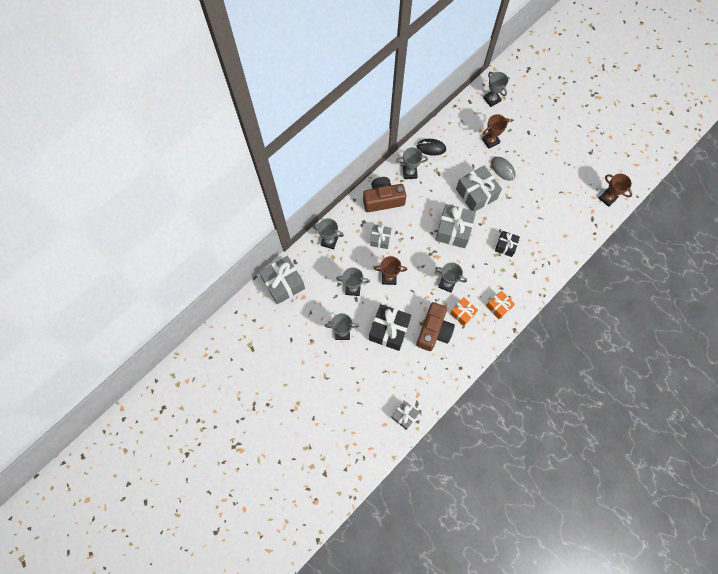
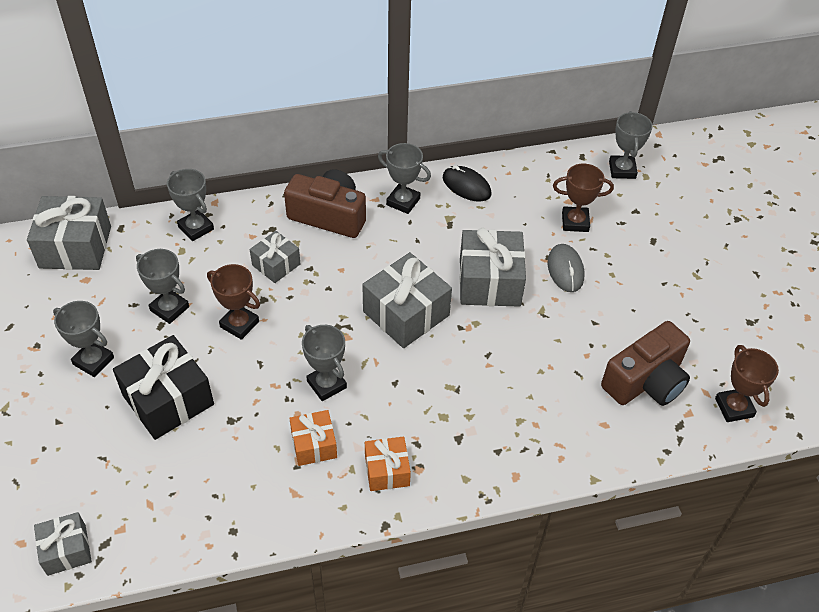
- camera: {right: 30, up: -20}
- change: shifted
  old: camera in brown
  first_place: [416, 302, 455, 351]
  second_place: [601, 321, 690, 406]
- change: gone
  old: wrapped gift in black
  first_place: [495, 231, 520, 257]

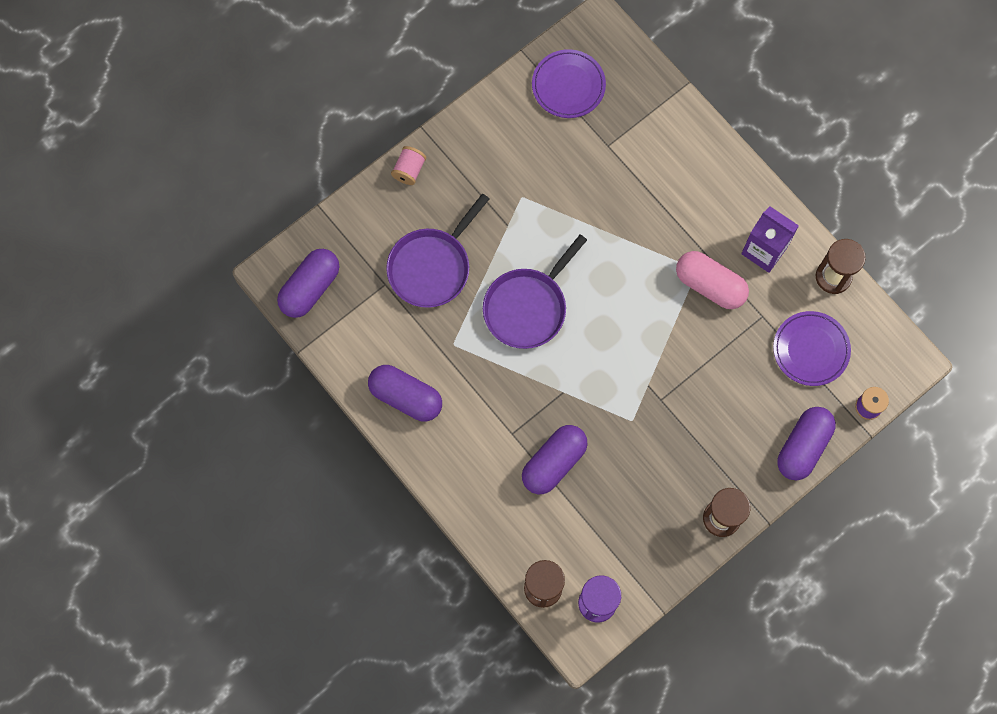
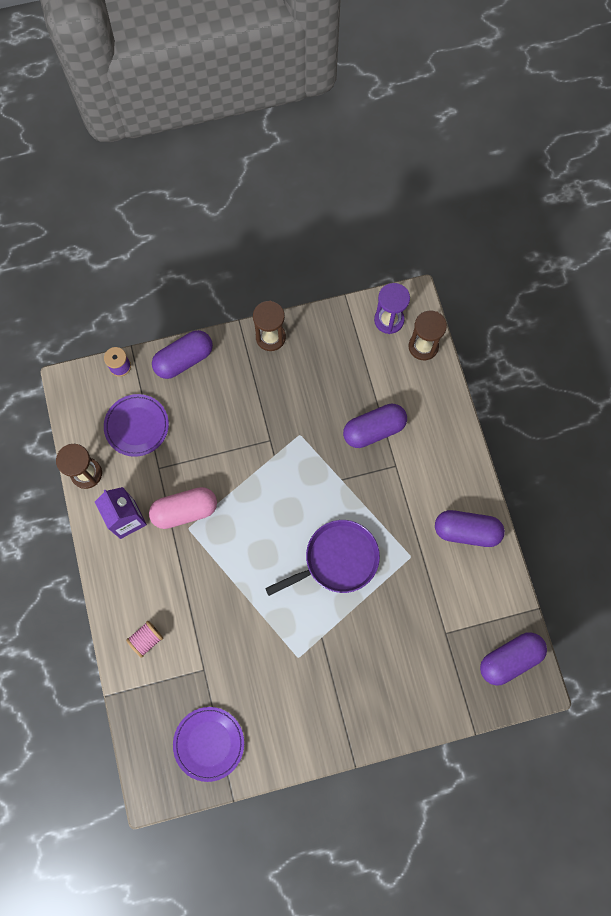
- camera: {right: -155, up: 0}
- change: rotated
  old: capsule in violet
  first_place: [368, 365, 442, 422]
  second_place: [435, 510, 505, 547]
  degrees: -45
- change: gone
  old: pan in violet
  first_place: [386, 193, 489, 308]
- change: shifted
  old: bobbin in rose-pink
  first_place: [391, 146, 426, 185]
  second_place: [126, 621, 163, 658]
- change: rotated
  old: capsule in rose-pink
  first_place: [676, 251, 749, 309]
  second_place: [149, 487, 217, 529]
  degrees: -75

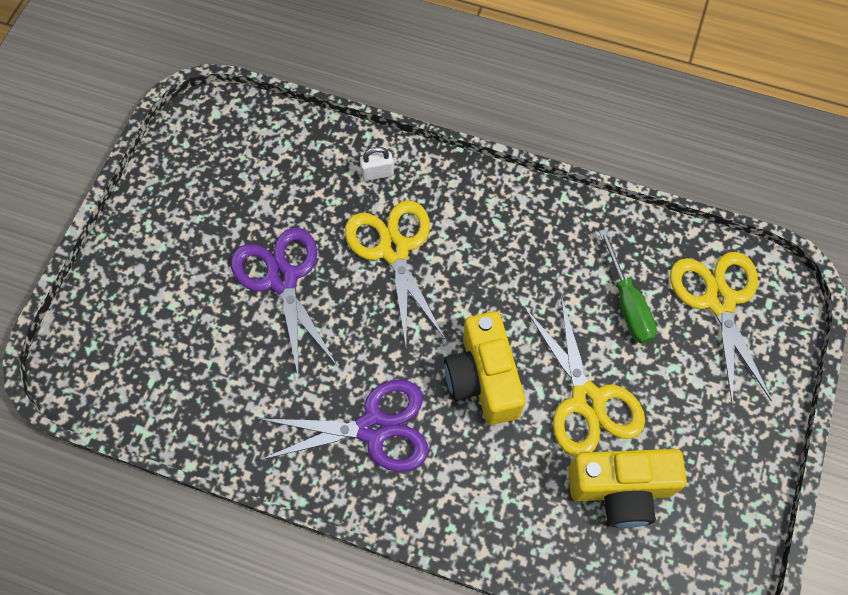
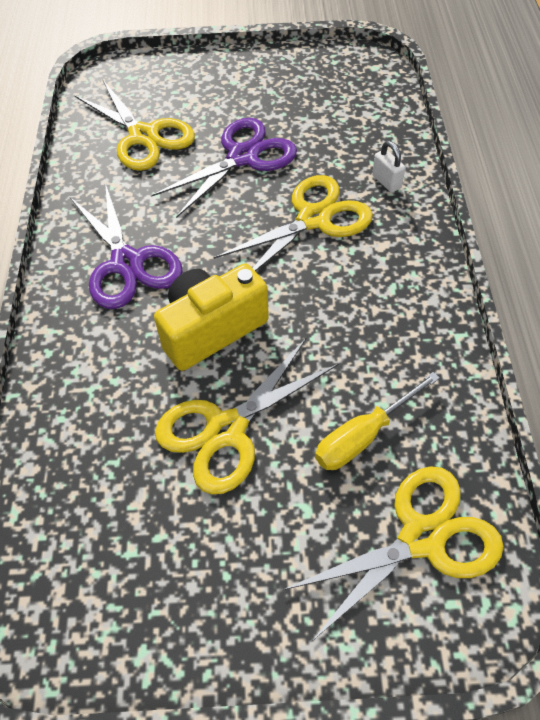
- camera: {right: 70, up: -10}
- change: gone
  old: camera in yellow
  first_place: [568, 449, 687, 528]
- change: repainted
  old: hand screwdriver in green
  new: hand screwdriver in yellow
  first_place: [599, 229, 657, 344]
  second_place: [315, 372, 440, 470]
- change: new
  new: shears in yellow
  second_place: [74, 80, 195, 171]

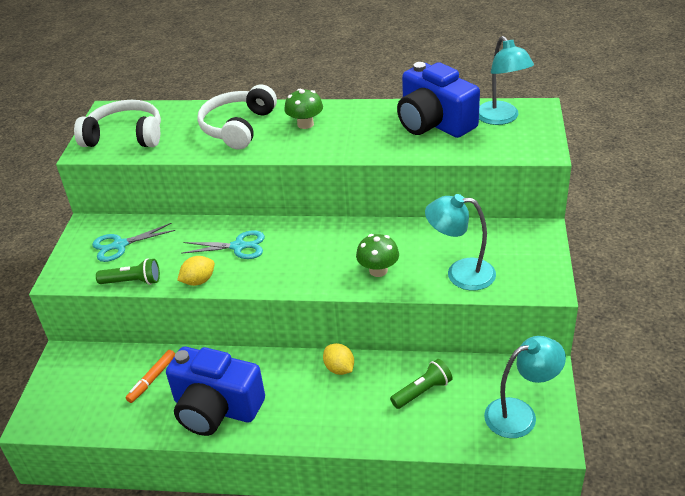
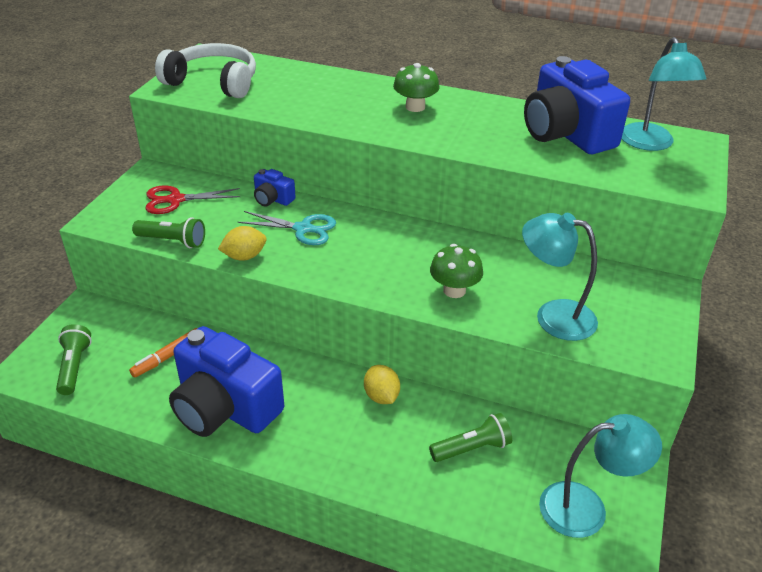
- camera: {right: 10, up: 0}
- change: repainted
  old: shears in aqua
  new: shears in scarlet
  first_place: [92, 223, 175, 262]
  second_place: [146, 185, 240, 214]
- change: gone
  old: headset in pure white
  first_place: [198, 84, 277, 149]
- change: new
  new: torch in green
  second_place: [56, 324, 92, 395]
- change: new
  new: camera in royal blue
  second_place: [254, 169, 296, 206]

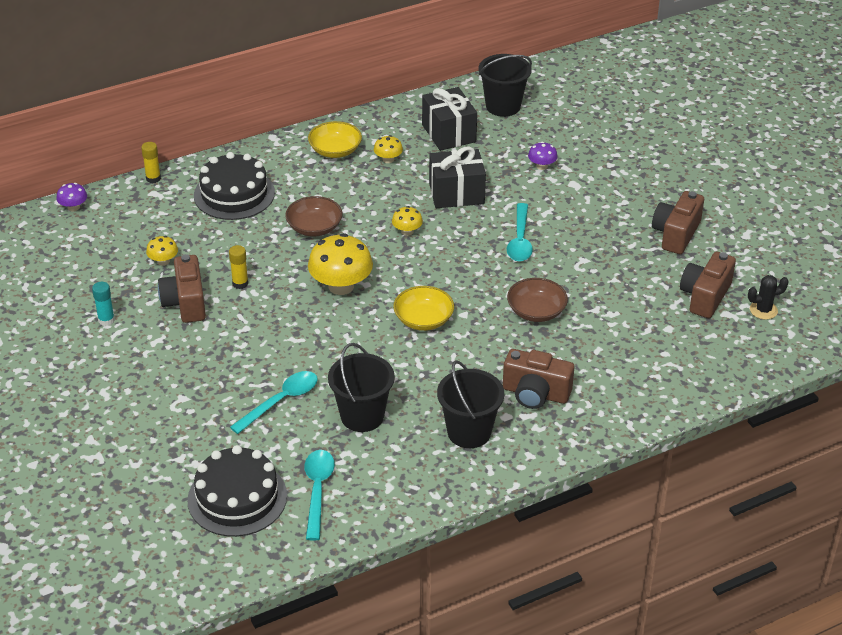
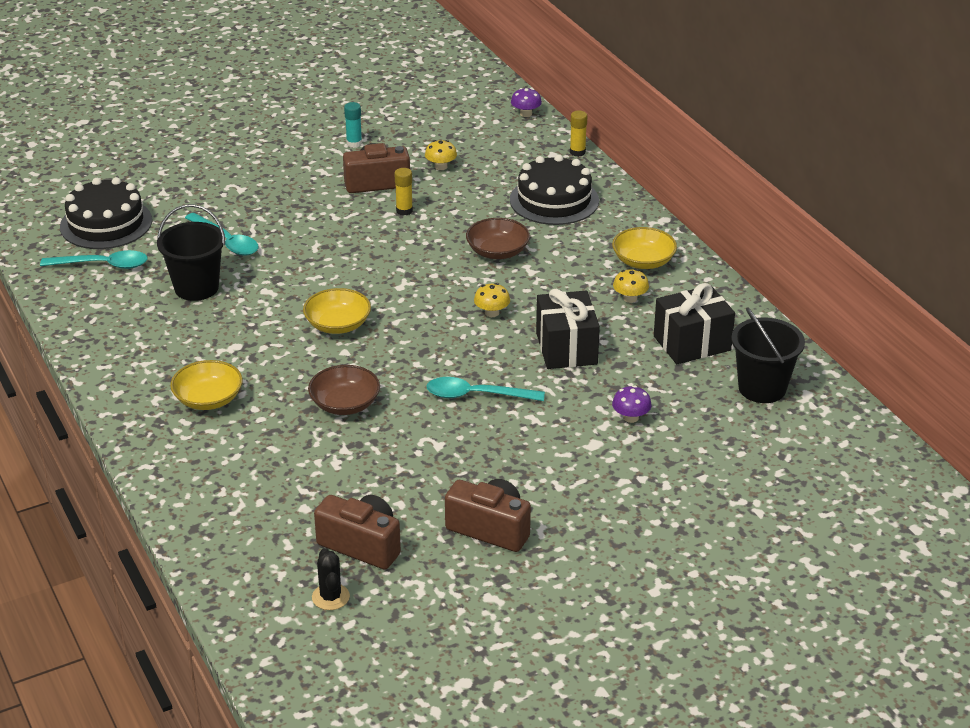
- camera: {right: 90, up: -5}
- change: gone
  old: fungus in yellow
  first_place: [308, 233, 373, 295]
- change: gone
  old: bucket in black
  first_place: [437, 360, 504, 448]
- change: swapped
  old: camera in brown
  new: serving bowl in yellow
  first_place: [503, 349, 574, 409]
  second_place: [170, 360, 243, 410]

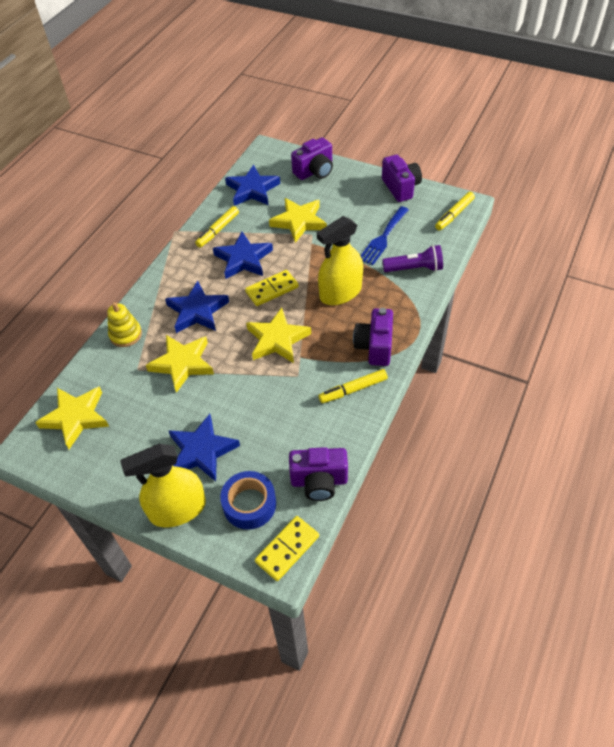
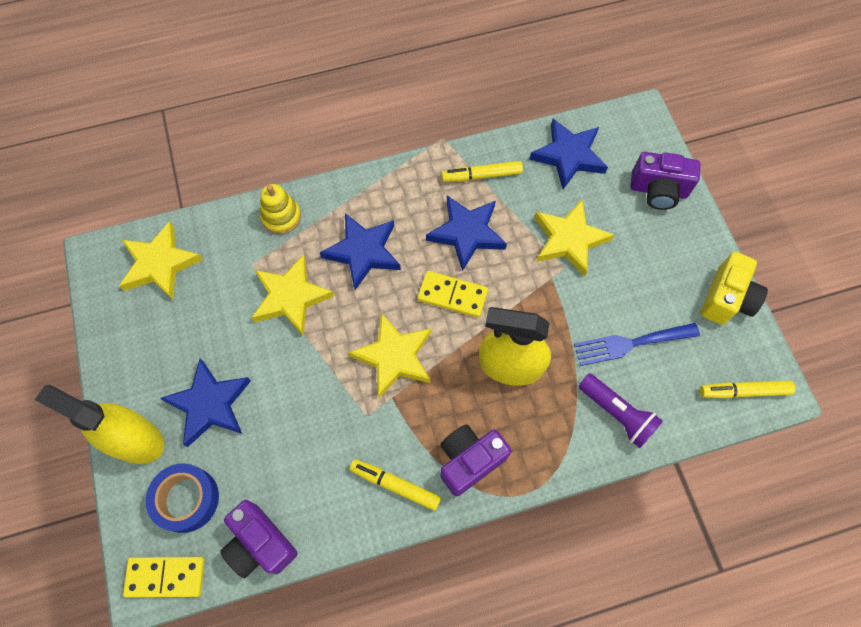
- camera: {right: 45, up: 15}
- change: repainted
  old: camera in violet
  new: camera in yellow
  first_place: [382, 155, 422, 202]
  second_place: [701, 252, 768, 325]

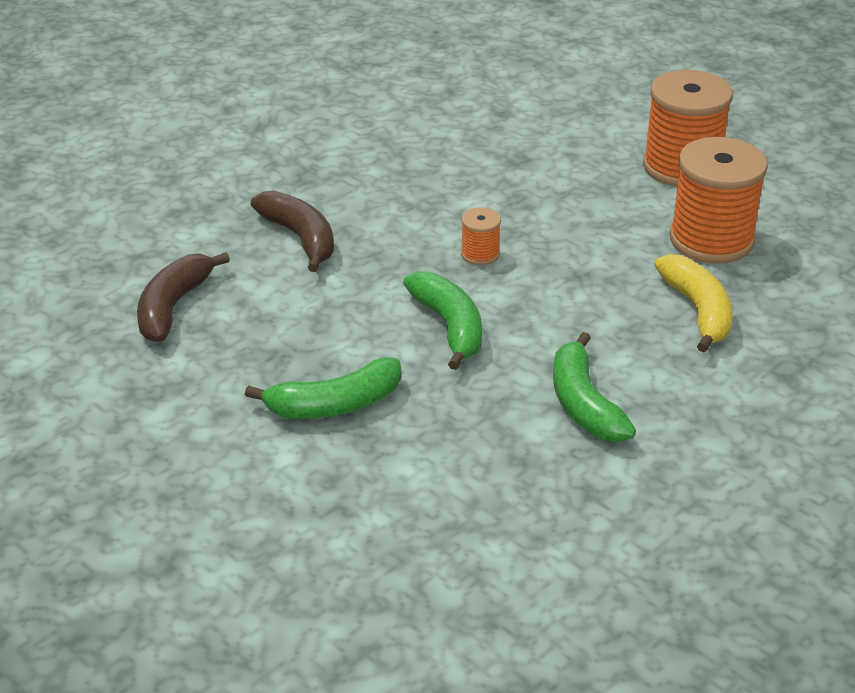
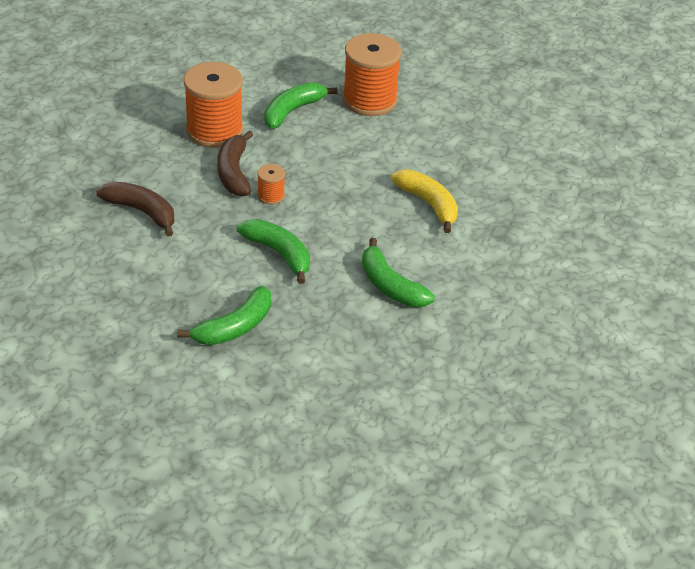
- camera: {right: -25, up: 5}
- change: shifted
  old: banana fruit in brown
  first_place: [137, 252, 230, 342]
  second_place: [217, 131, 253, 197]
- change: shifted
  old: bobbin in bright orange
  first_place: [669, 137, 768, 263]
  second_place: [184, 62, 243, 148]
- change: new
  new: banana fruit in green
  second_place: [264, 82, 337, 129]

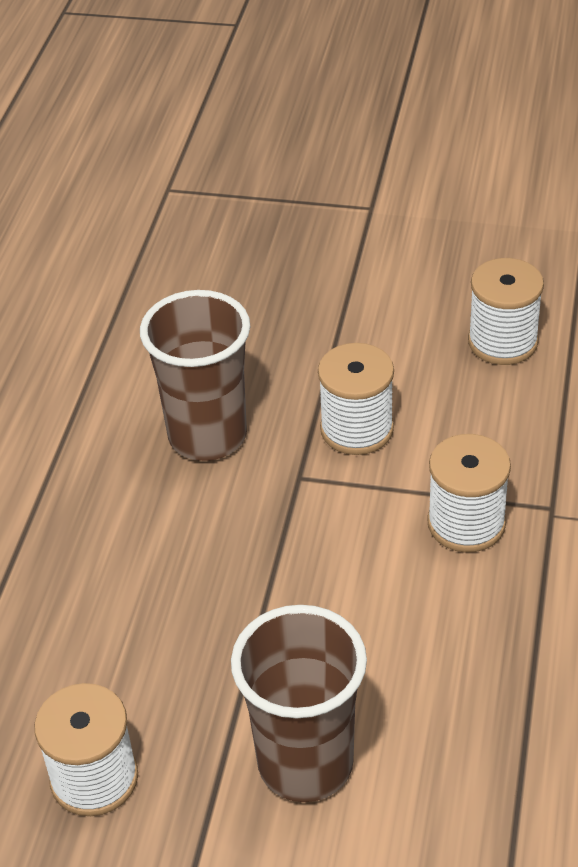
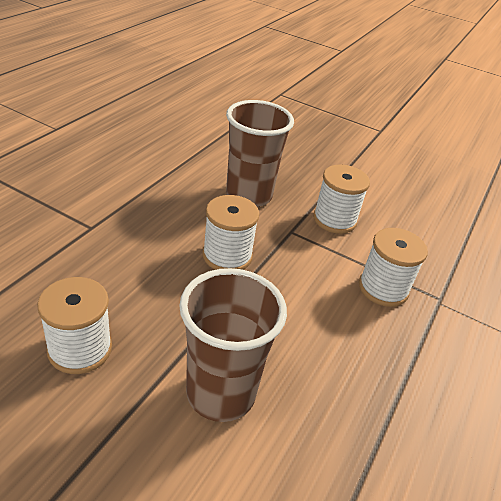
- camera: {right: 10, up: -5}
- change: shifted
  old: bobbin in pure white
  first_place: [468, 258, 544, 365]
  second_place: [202, 195, 260, 270]

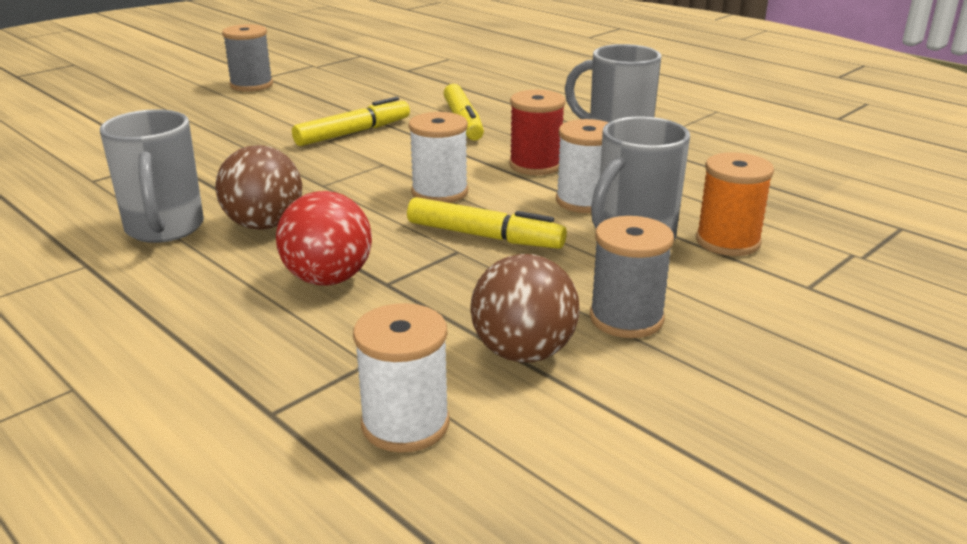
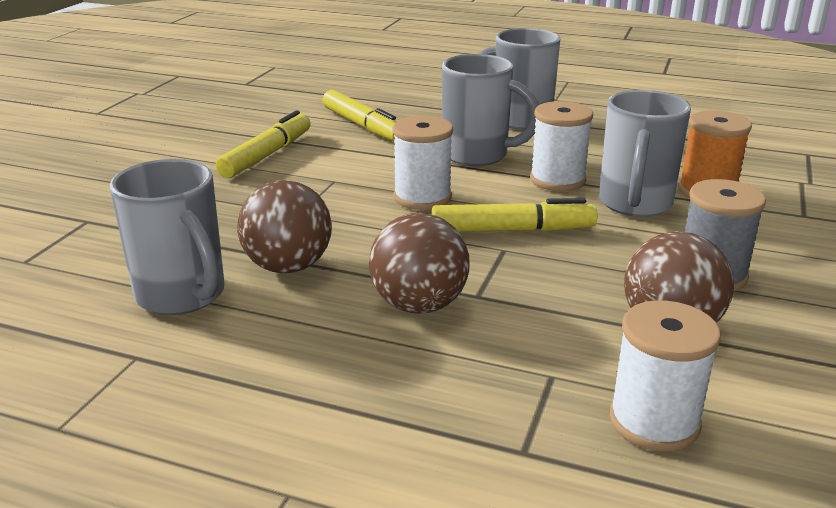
- camera: {right: -25, up: 0}
- change: gone
  old: bobbin in ash-grey
  first_place: [222, 24, 273, 92]
- change: repainted
  old: sphere in scarlet
  new: sphere in brown
  first_place: [276, 191, 372, 286]
  second_place: [369, 213, 469, 314]
- change: swapped
  old: bobbin in scarlet
  new: mug in ash-grey
  first_place: [509, 90, 566, 175]
  second_place: [442, 54, 539, 166]

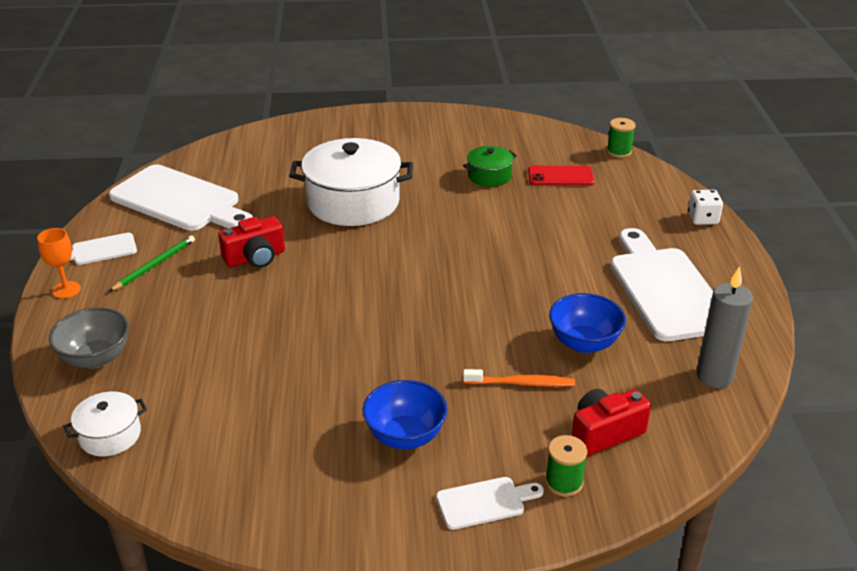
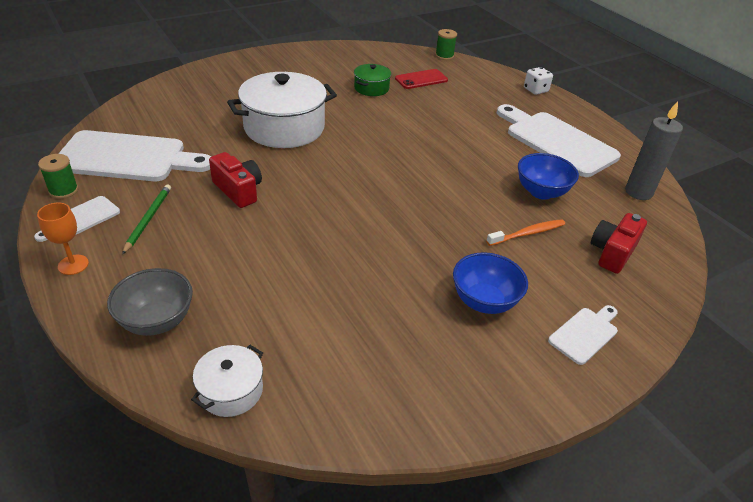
- camera: {right: -30, up: 5}
- change: rotated
  old: camera in scarlet
  first_place: [218, 216, 285, 268]
  second_place: [209, 152, 262, 208]
  degrees: -75
- change: shifted
  old: bobbin in green
  first_place: [545, 435, 587, 497]
  second_place: [38, 154, 78, 199]

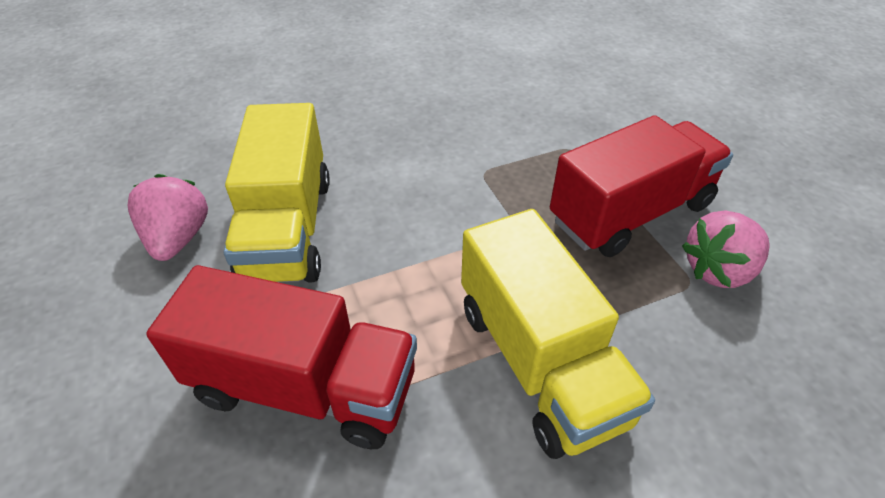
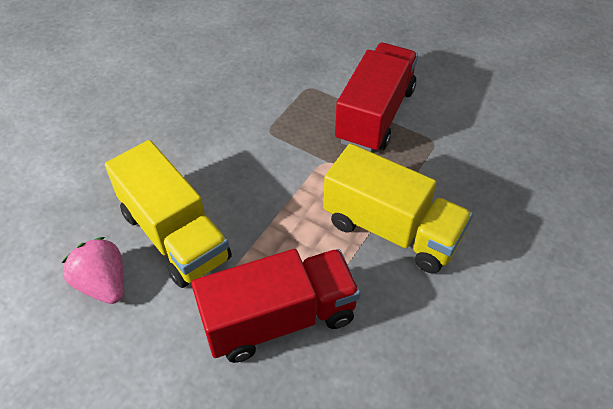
- camera: {right: -35, up: 5}
- change: gone
  old: strawberry in rose-pink
  first_place: [682, 210, 770, 288]

